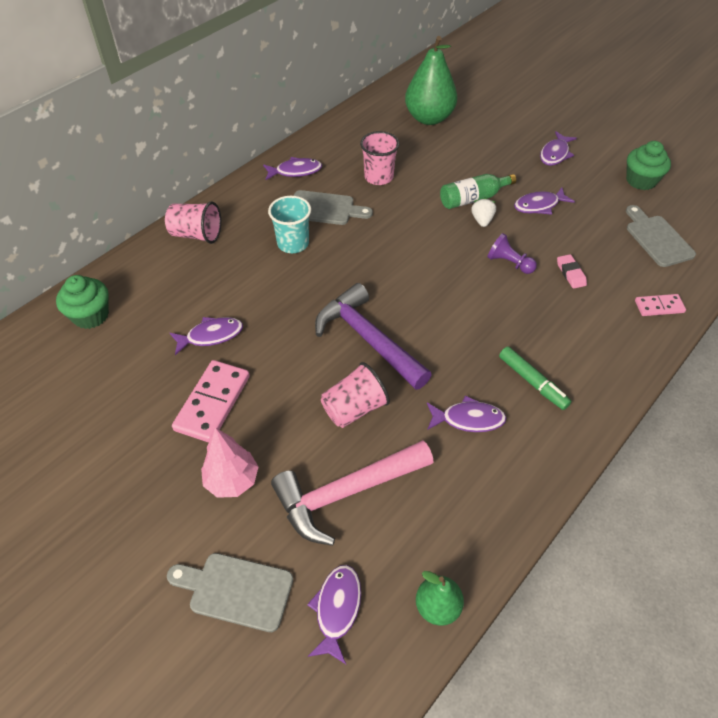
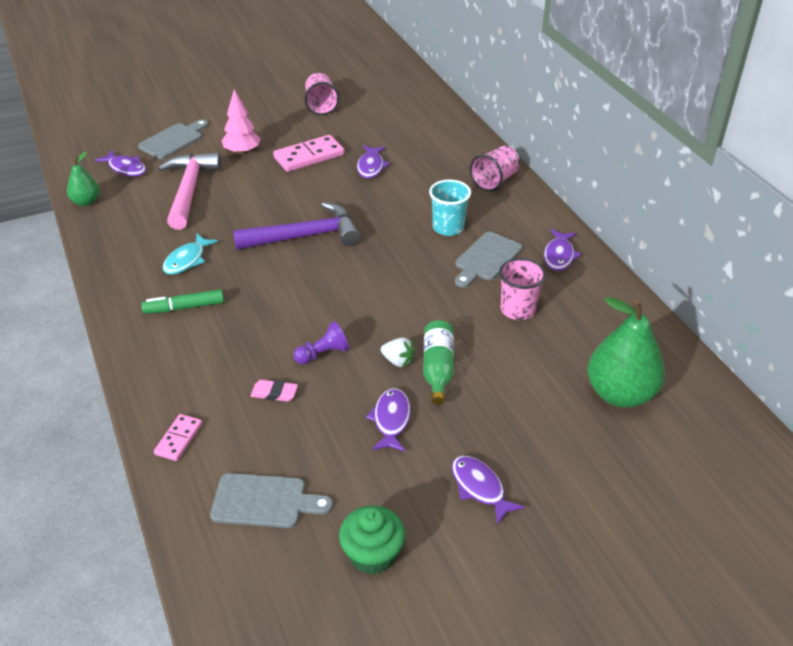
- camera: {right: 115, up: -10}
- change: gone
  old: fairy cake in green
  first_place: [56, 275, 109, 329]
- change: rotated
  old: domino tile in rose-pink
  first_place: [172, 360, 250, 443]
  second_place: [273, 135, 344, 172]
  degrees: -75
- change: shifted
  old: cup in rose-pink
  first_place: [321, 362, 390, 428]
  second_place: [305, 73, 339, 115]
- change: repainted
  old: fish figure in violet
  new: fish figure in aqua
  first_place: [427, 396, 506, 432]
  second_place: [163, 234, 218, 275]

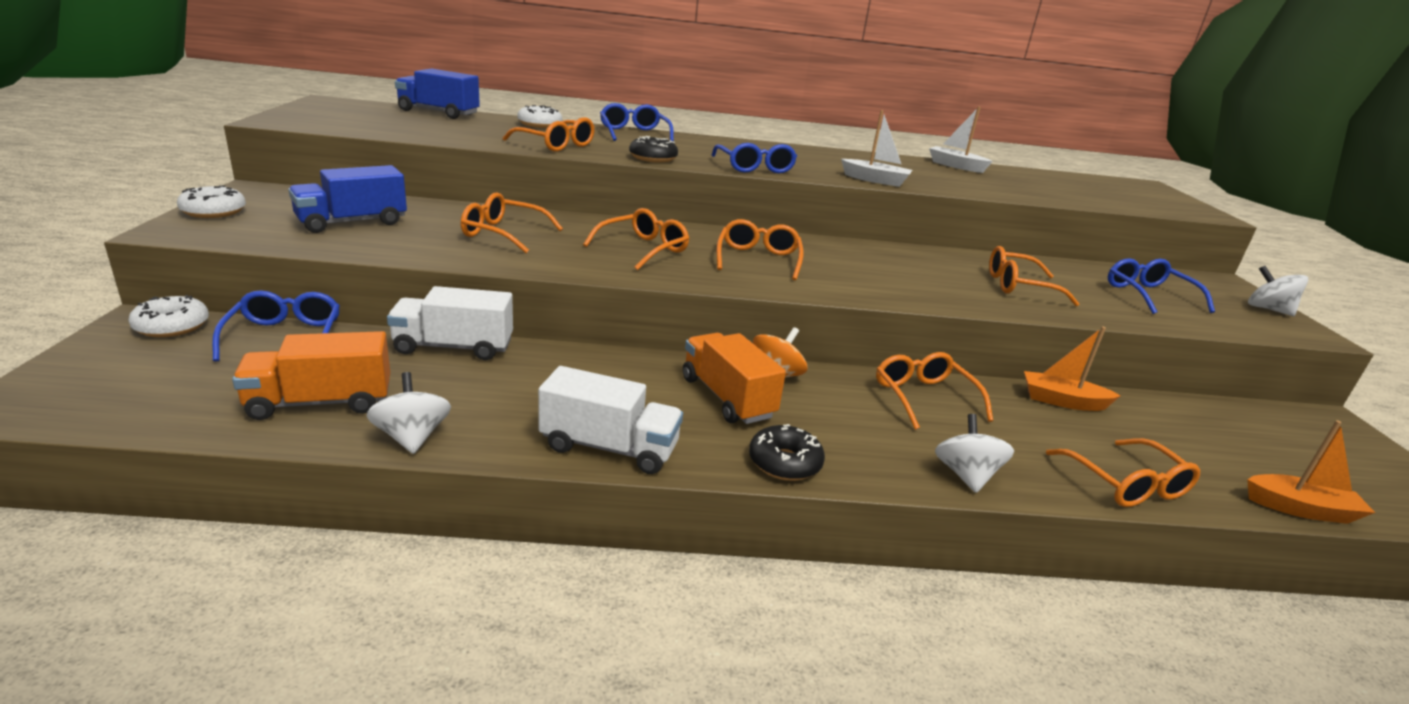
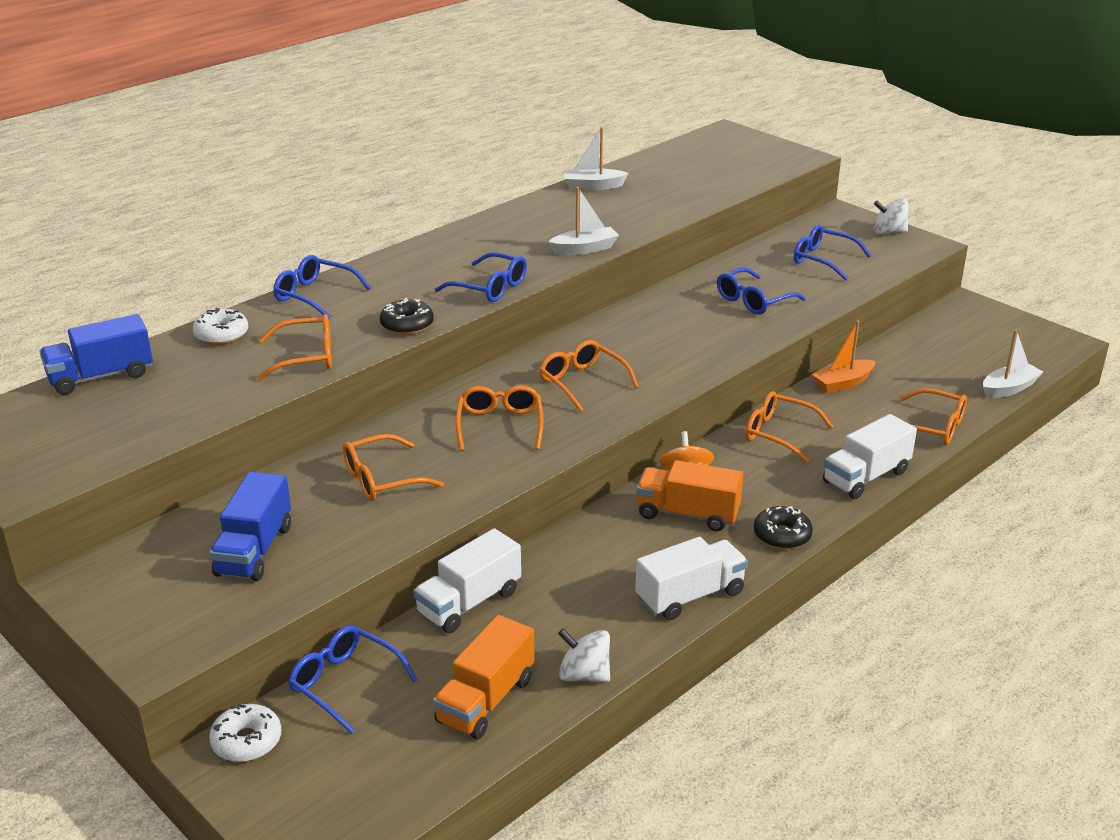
- camera: {right: -40, up: 5}
- change: gone
  old: doughnut in pure white
  first_place: [177, 186, 246, 218]
- change: swapped
  old: spinning top in pure white
  new: toy truck in pure white
  first_place: [935, 414, 1014, 493]
  second_place: [823, 414, 917, 499]
- change: repainted
  old: eyeglasses in bright orange
  new: eyeglasses in royal blue
  first_place: [989, 246, 1080, 306]
  second_place: [717, 268, 806, 315]
- change: repainted
  old: boat in bright orange
  new: boat in pure white
  first_place: [1247, 420, 1375, 524]
  second_place: [983, 330, 1043, 398]

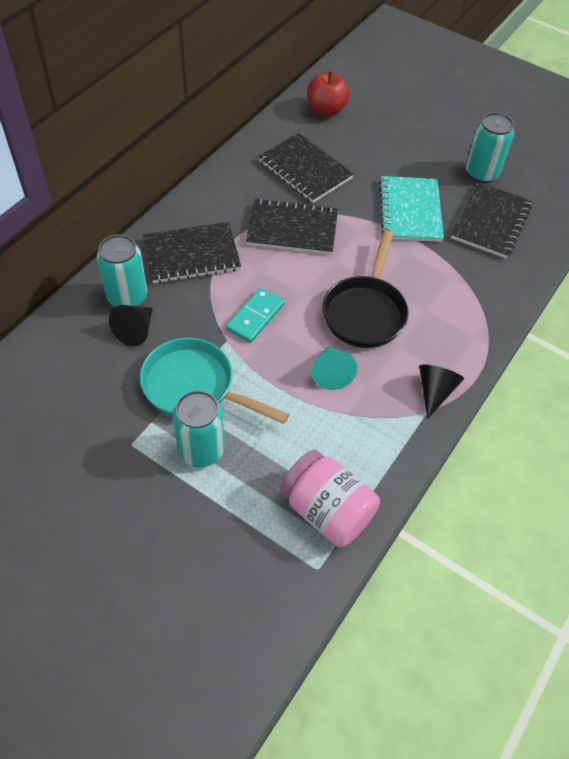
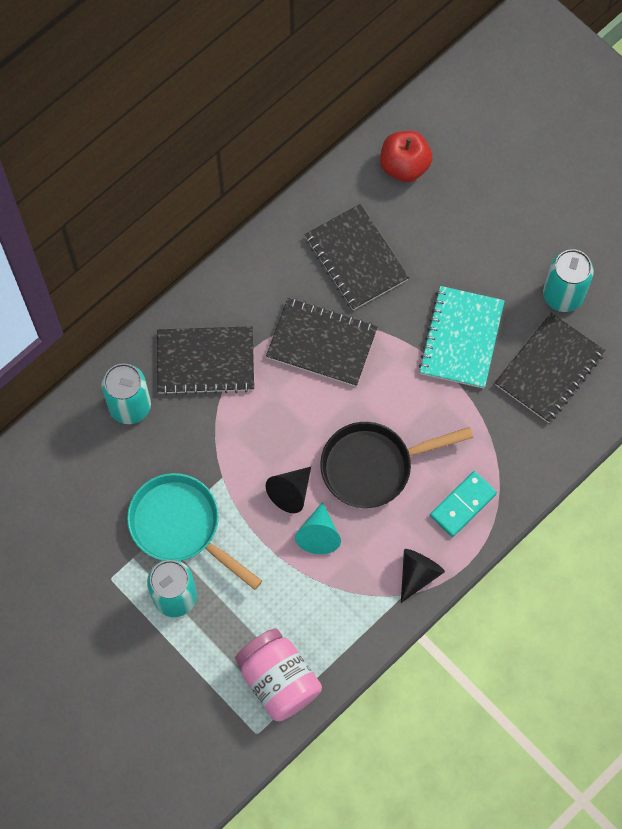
- camera: {right: 15, up: 15}
- change: shifted
  old: solid cone in black
  first_place: [109, 305, 153, 346]
  second_place: [266, 467, 311, 513]
- change: shifted
  old: domino tile in aqua
  first_place: [226, 288, 285, 343]
  second_place: [430, 471, 497, 537]
- change: rotated
  old: pan in black
  first_place: [323, 230, 409, 348]
  second_place: [320, 422, 473, 508]
  degrees: 45

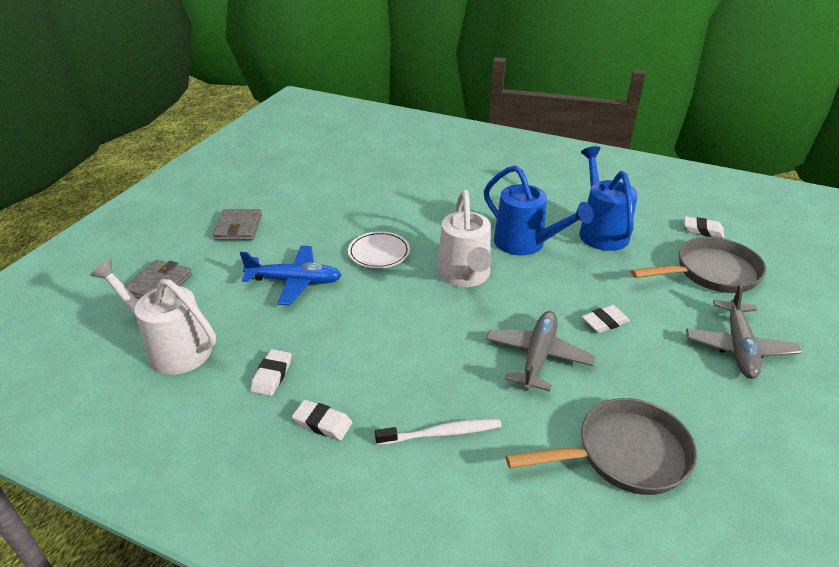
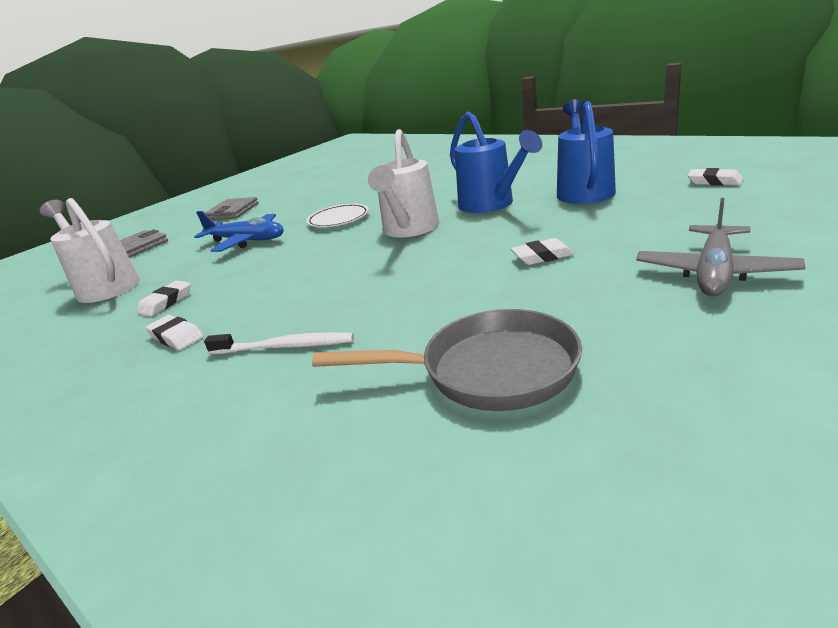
- camera: {right: 20, up: -10}
- change: gone
  old: toy plane in ash-grey
  first_place: [486, 311, 595, 391]
- change: gone
  old: pan in ash-grey
  first_place: [631, 237, 767, 293]

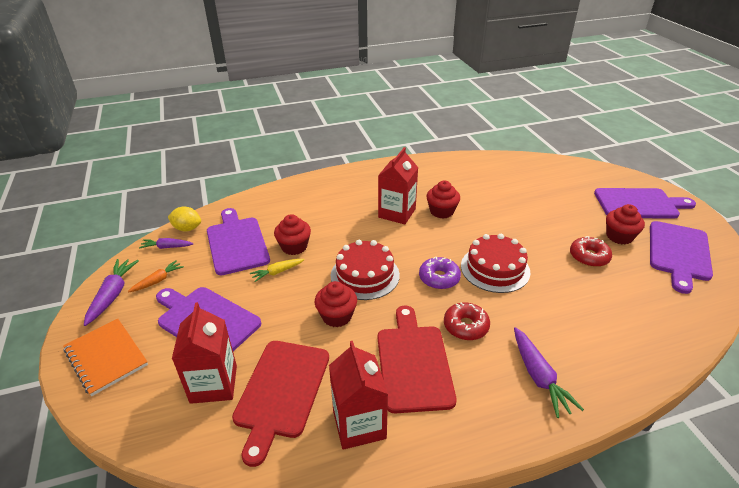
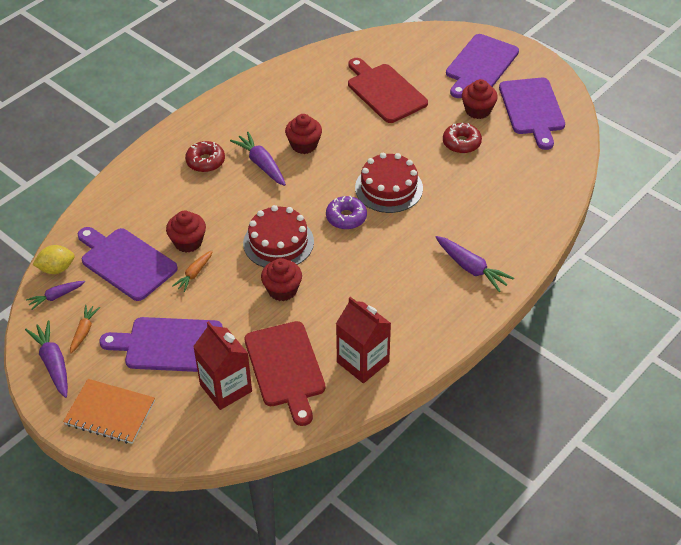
- camera: {right: -30, up: 10}
- change: repainted
  old: root vegetable in yellow
  new: root vegetable in bright orange
  first_place: [250, 259, 305, 282]
  second_place: [172, 250, 213, 292]
- change: swapped
  old: carton in scarlet
  new: root vegetable in violet
  first_place: [378, 147, 418, 224]
  second_place: [230, 132, 286, 186]
- change: shifted
  old: bread board in scarlet
  first_place: [378, 306, 457, 413]
  second_place: [348, 58, 428, 123]
- change: shifted
  old: doughnut in scarlet
  first_place: [444, 302, 490, 340]
  second_place: [185, 141, 225, 172]
- change: rotated
  old: bread board in violet
  first_place: [594, 188, 696, 218]
  second_place: [446, 34, 519, 98]
  degrees: 150

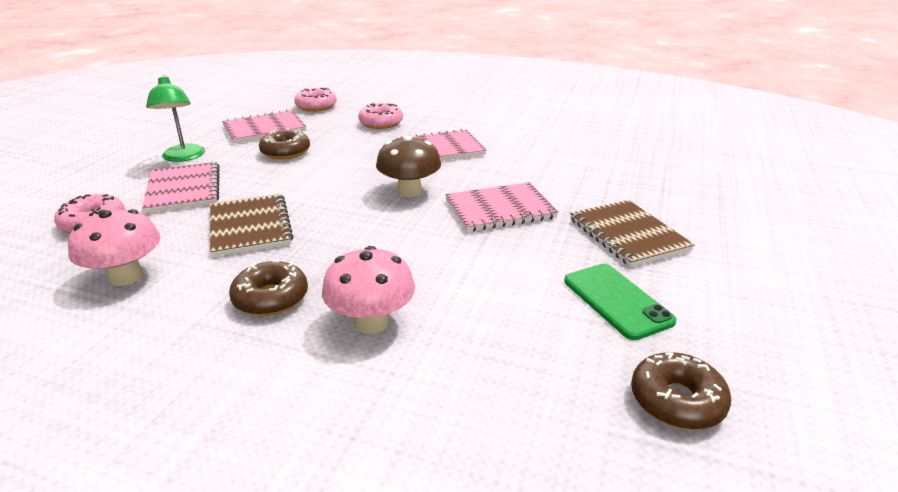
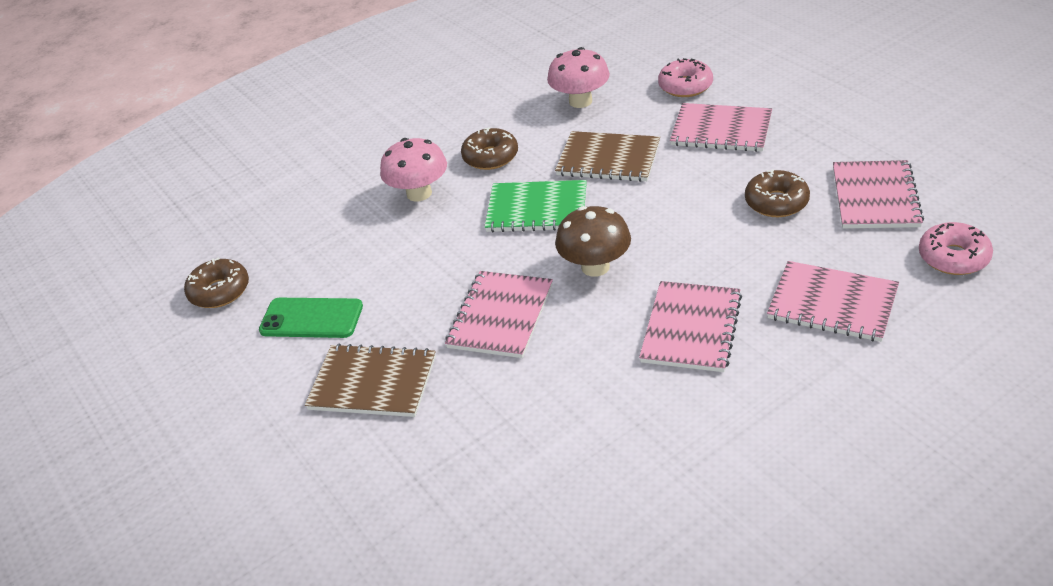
- camera: {right: 130, up: 10}
- change: gone
  old: reading lamp in green
  first_place: [146, 75, 205, 162]
- change: swapped
  old: doughnut in rose-pink
  new: exercise book in rose-pink
  first_place: [358, 103, 403, 129]
  second_place: [767, 261, 899, 342]
- change: new
  new: exercise book in green
  second_place: [485, 180, 587, 232]

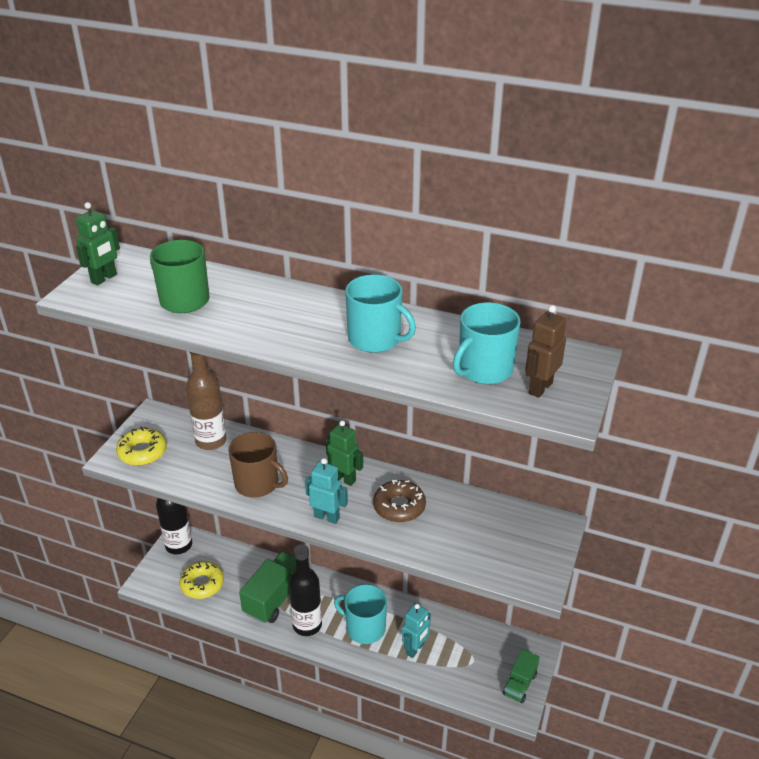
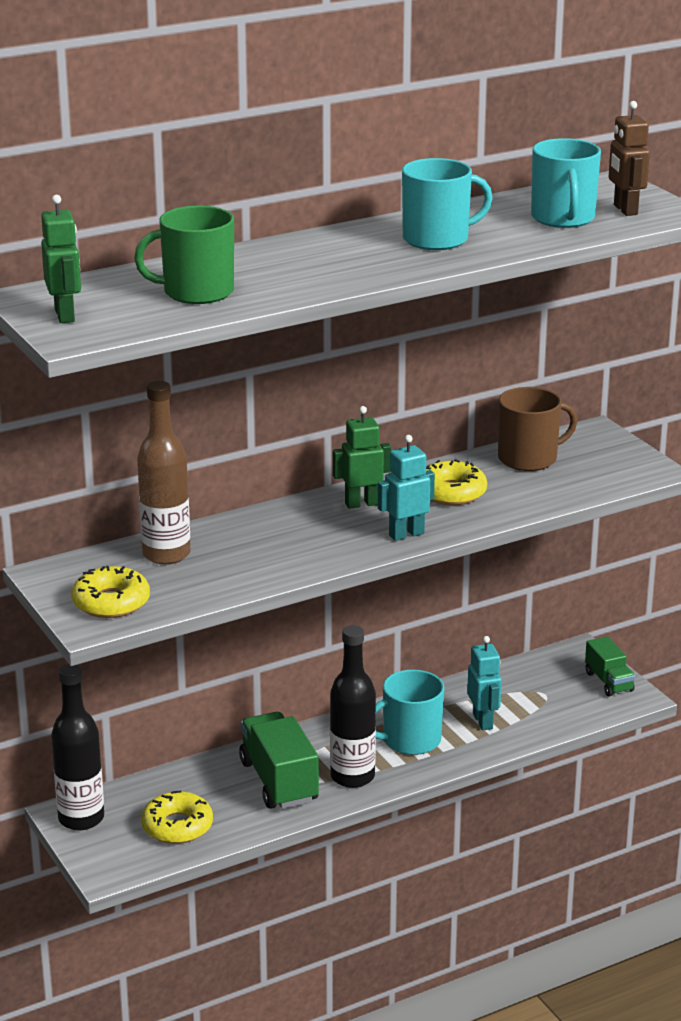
- camera: {right: -50, up: -10}
- change: shifted
  old: mug in brown
  first_place: [228, 432, 288, 498]
  second_place: [498, 387, 577, 471]
- change: repainted
  old: doughnut in brown
  new: doughnut in yellow
  first_place: [373, 480, 426, 522]
  second_place: [426, 459, 487, 505]

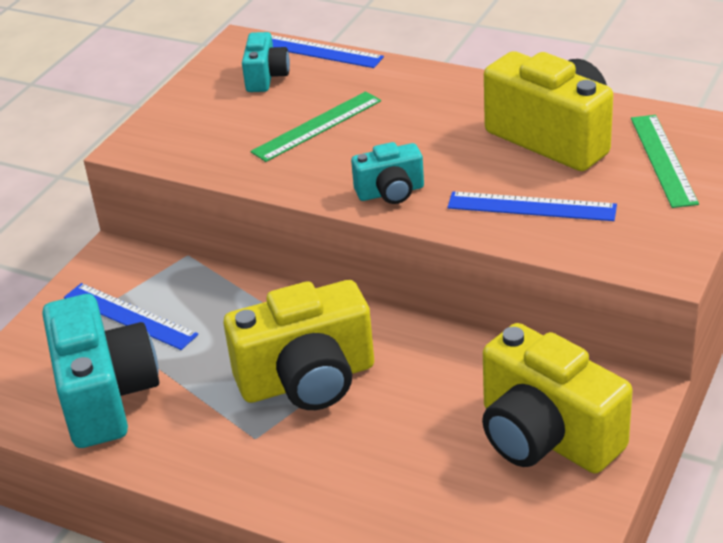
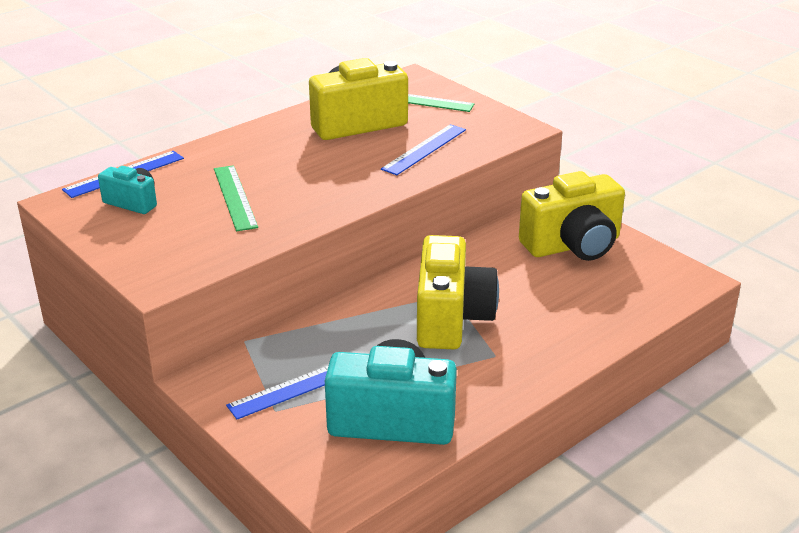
- camera: {right: -70, up: -5}
- change: gone
  old: camera in aqua
  first_place: [351, 142, 424, 204]

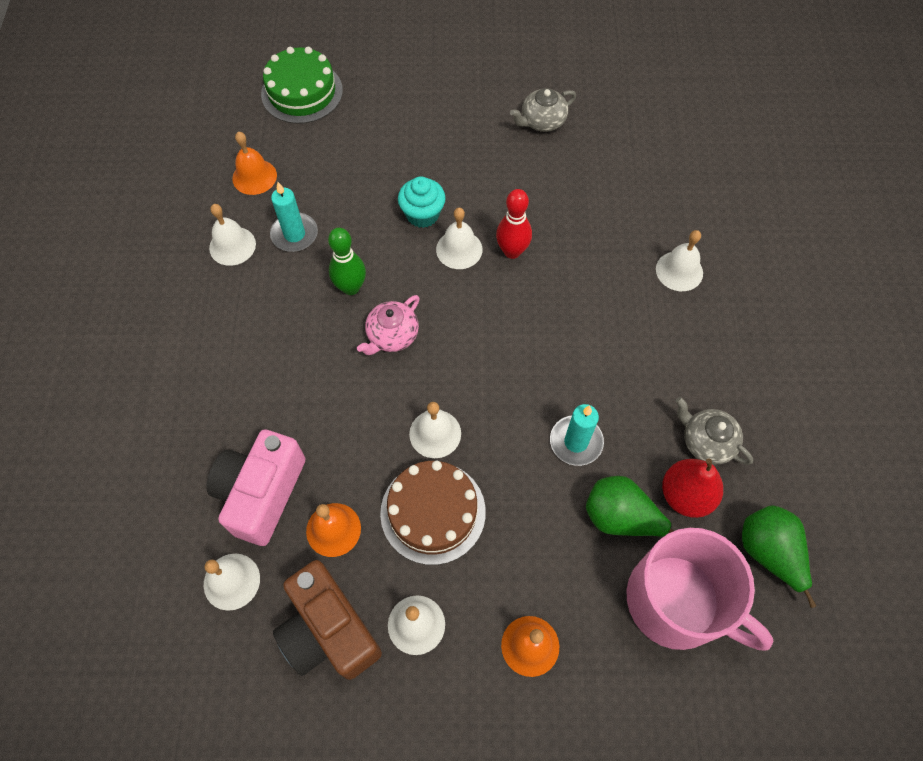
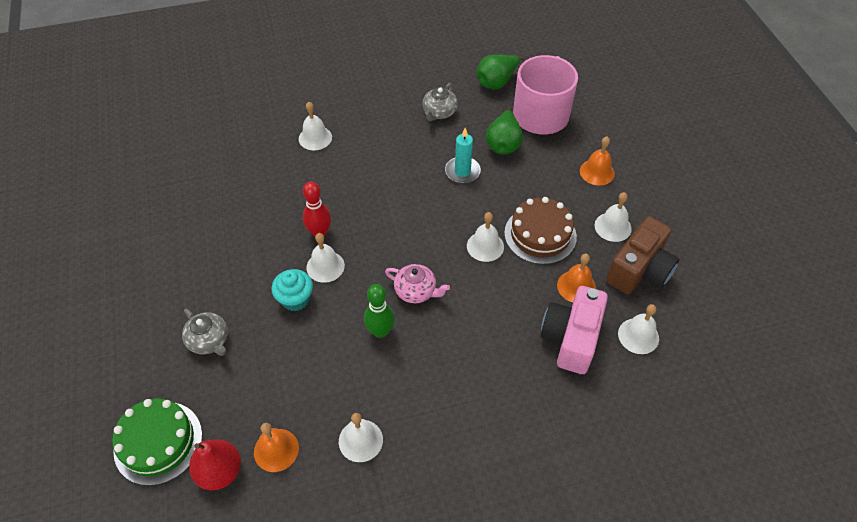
- camera: {right: -105, up: -10}
- change: rotated
  old: camera in rose-pink
  first_place: [206, 429, 306, 546]
  second_place: [541, 286, 608, 374]
  degrees: 105
- change: gone
  old: pillar candle in aqua
  first_place: [270, 182, 318, 252]
- change: shifted
  old: teapot in ash-grey
  first_place: [510, 88, 576, 132]
  second_place: [182, 309, 228, 356]
- change: shifted
  old: toy pear in scarlet
  first_place: [662, 458, 723, 518]
  second_place: [189, 439, 241, 490]

